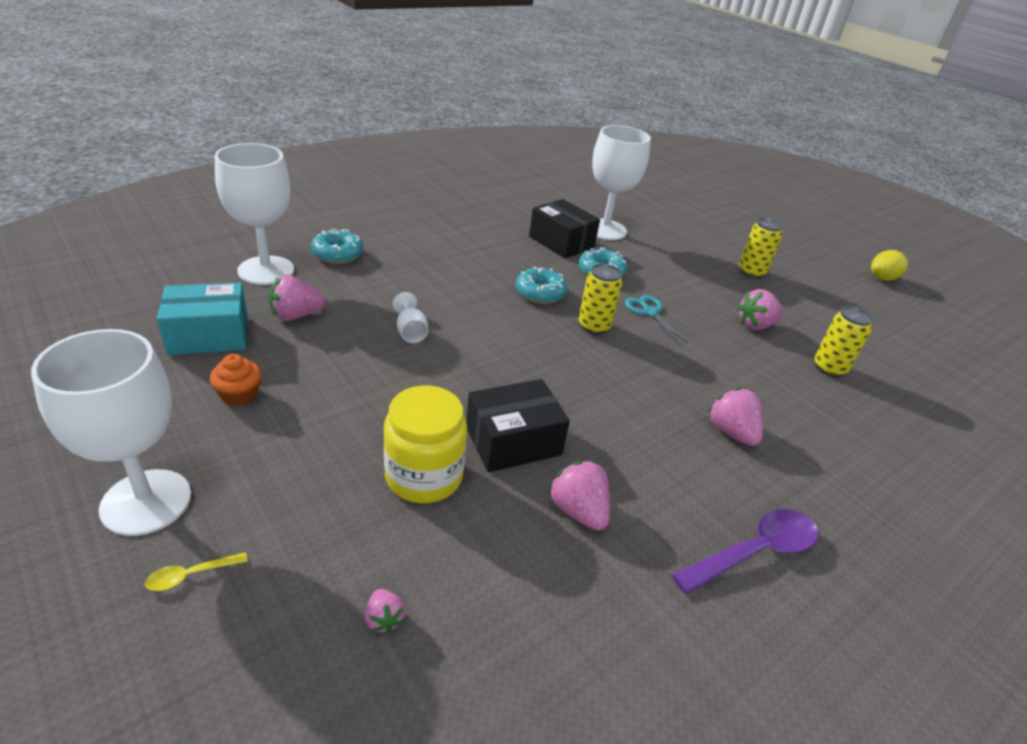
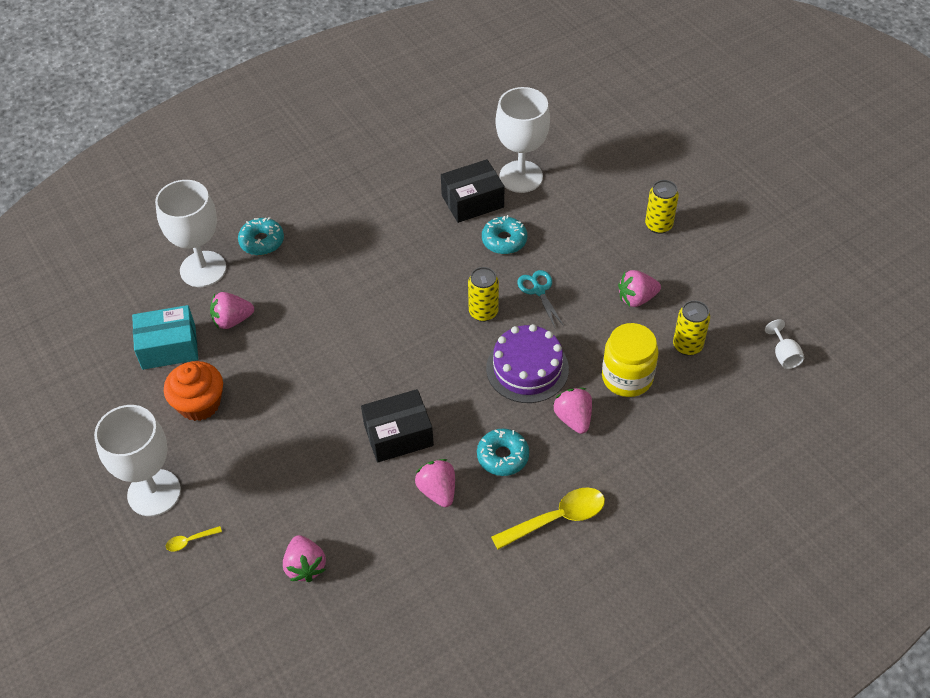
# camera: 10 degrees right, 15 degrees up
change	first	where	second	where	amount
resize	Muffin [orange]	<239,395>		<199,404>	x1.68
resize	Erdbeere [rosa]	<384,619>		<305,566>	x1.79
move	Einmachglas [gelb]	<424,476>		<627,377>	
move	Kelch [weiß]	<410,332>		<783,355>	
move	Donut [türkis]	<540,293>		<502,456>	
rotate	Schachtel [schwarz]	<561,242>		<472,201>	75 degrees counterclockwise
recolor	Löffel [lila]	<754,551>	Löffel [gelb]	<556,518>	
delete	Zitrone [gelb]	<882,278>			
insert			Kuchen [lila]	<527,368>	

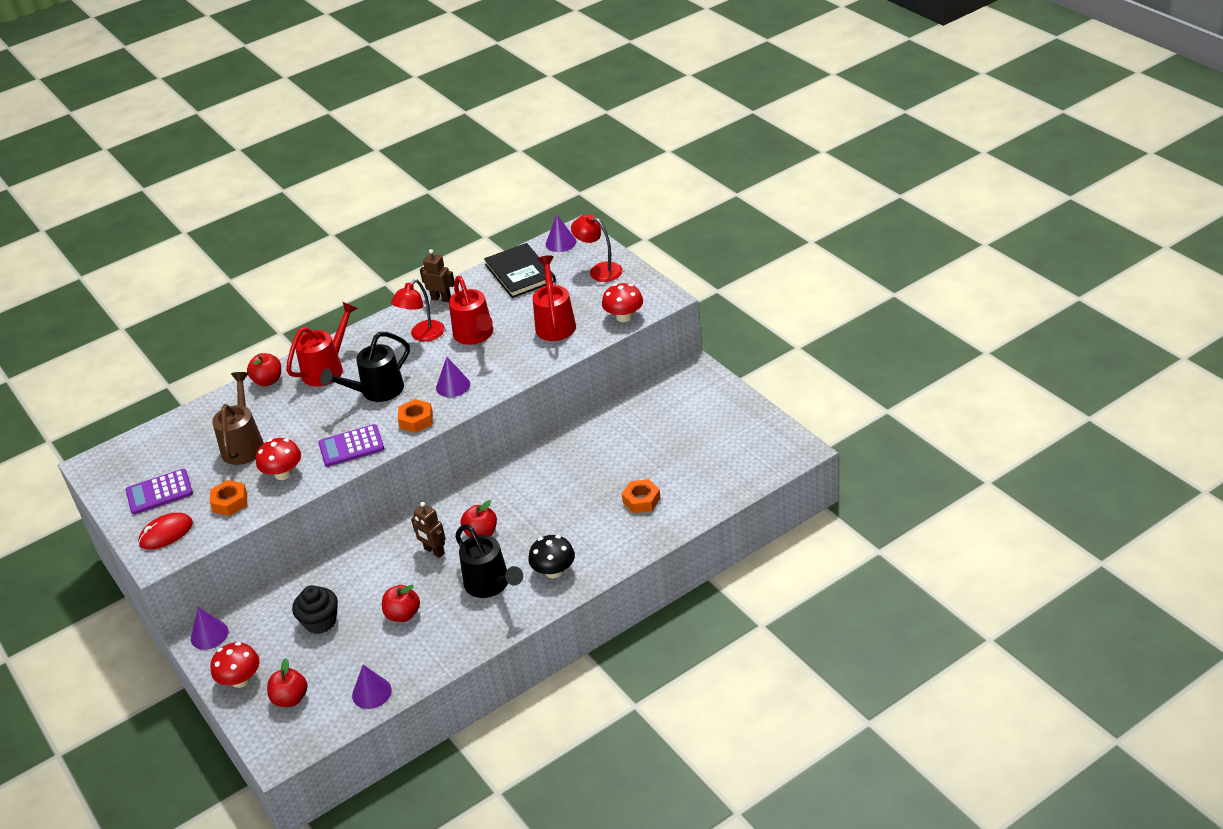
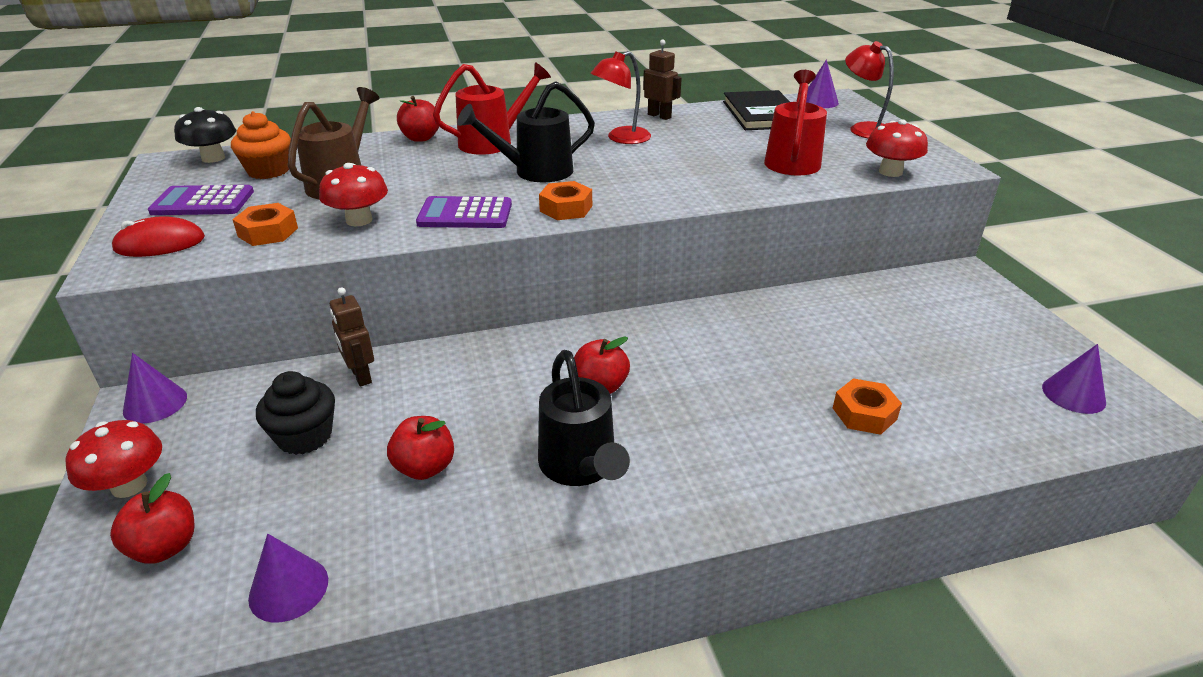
# camera: 15 degrees right, 5 degrees down
change	first	where	second	where	amount
move	Roboter [braun]	<434,551>		<361,376>	
move	Kegel [lila]	<453,386>		<1073,394>	
delete	Gießkanne [rot]	<475,335>			
move	Pilz [schwarz]	<554,571>		<213,158>	
insert			Muffin [orange]	<268,171>	

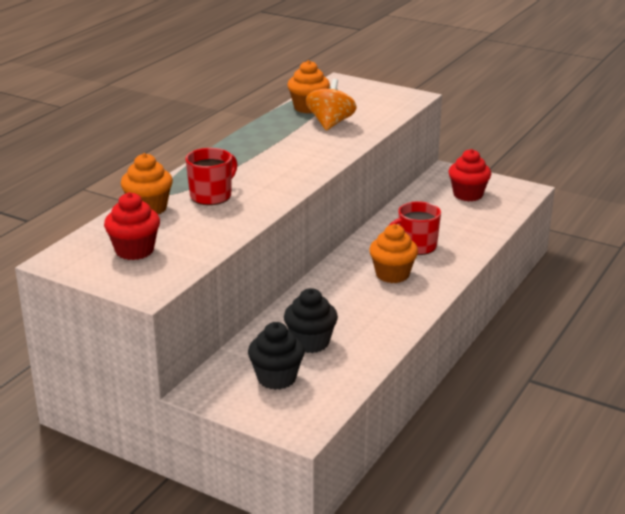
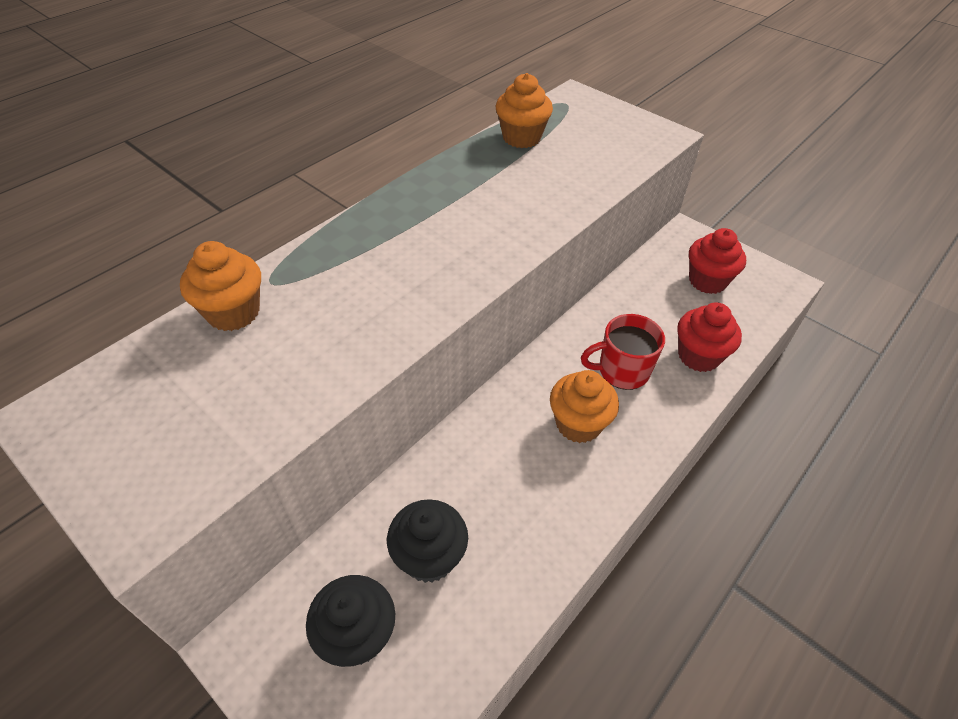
# camera: 10 degrees right, 20 degrees up
change	first	where	second	where	amount
move	Muffin [rot]	<134,250>		<698,356>	
delete	Tasse [rot]	<212,196>			
delete	Kreisel [orange]	<330,123>			

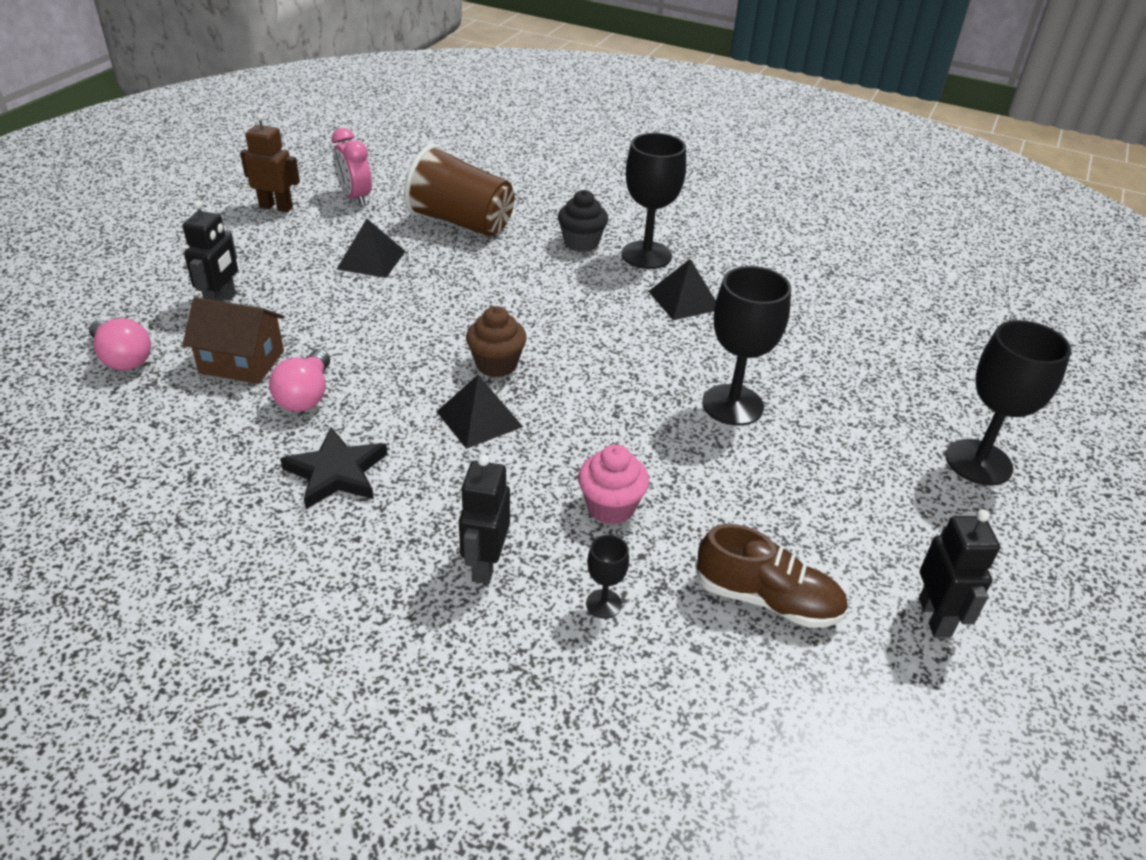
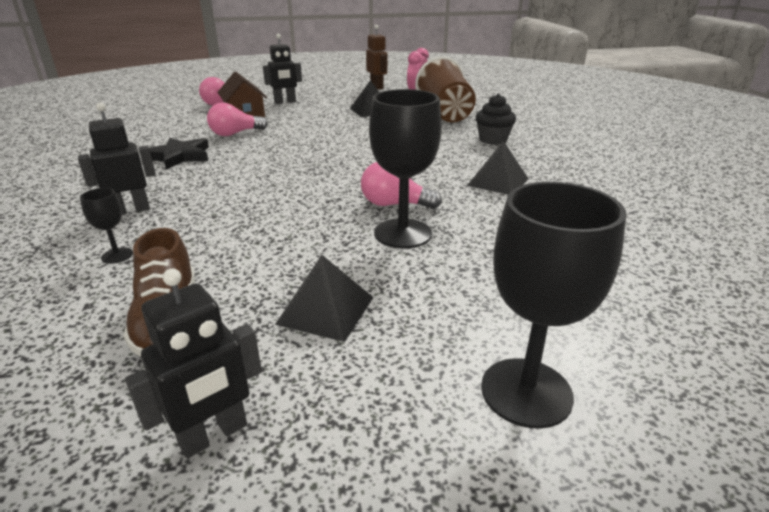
# camera: 55 degrees right, 10 degrees down
change	first	where	second	where	amount
move	Pyramide [schwarz]	<479,419>		<326,310>	
delete	Muffin [braun]	<496,364>			
delete	Muffin [rosa]	<610,507>			
delete	Kelch [schwarz]	<646,255>			
insert			Glühbirne [rosa]	<394,204>	

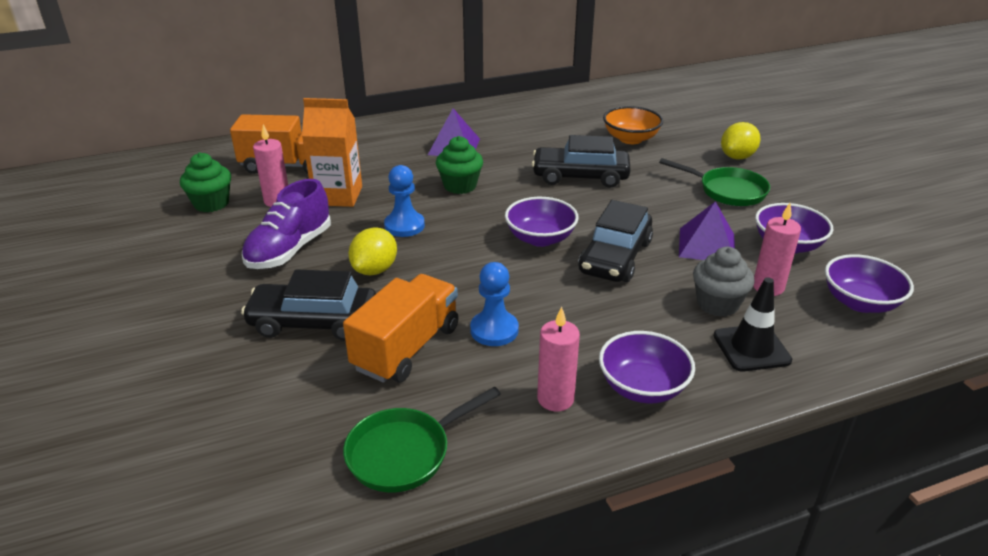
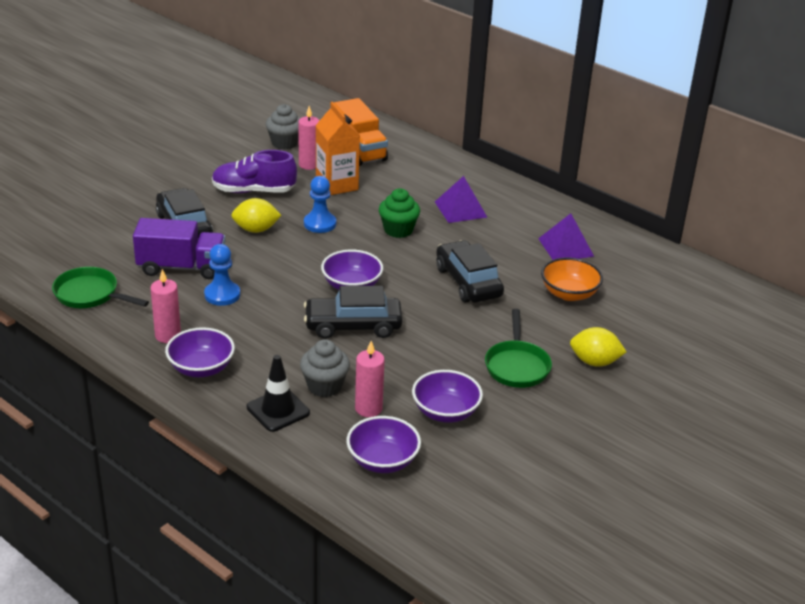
# camera: 60 degrees right, 0 degrees up
change	first	where	second	where	amount
recolor	Muffin [grün]	<211,203>	Muffin [grau]	<284,143>	
recolor	Lastwagen [orange]	<406,348>	Lastwagen [lila]	<181,267>	
move	Pyramide [lila]	<706,245>		<565,247>	

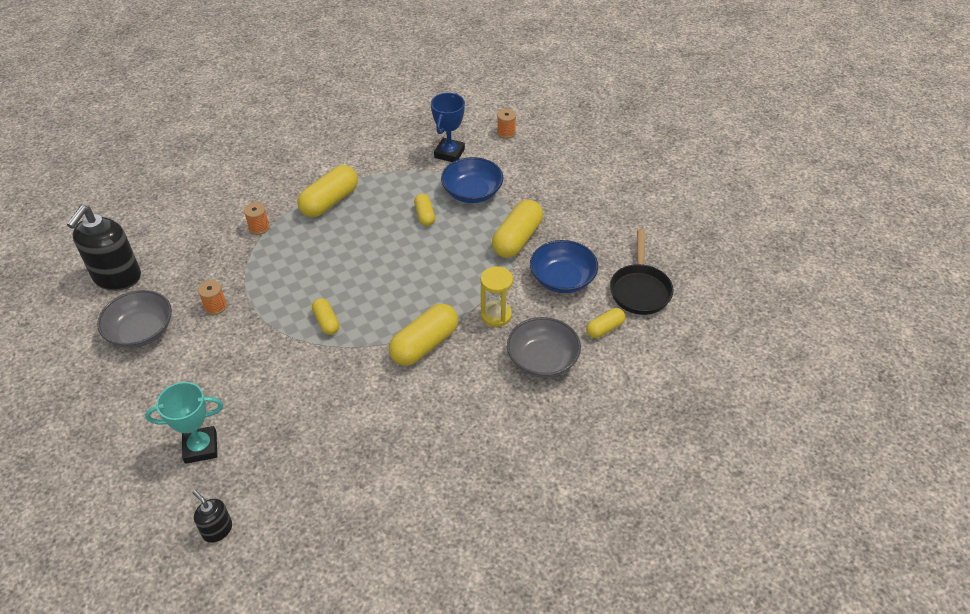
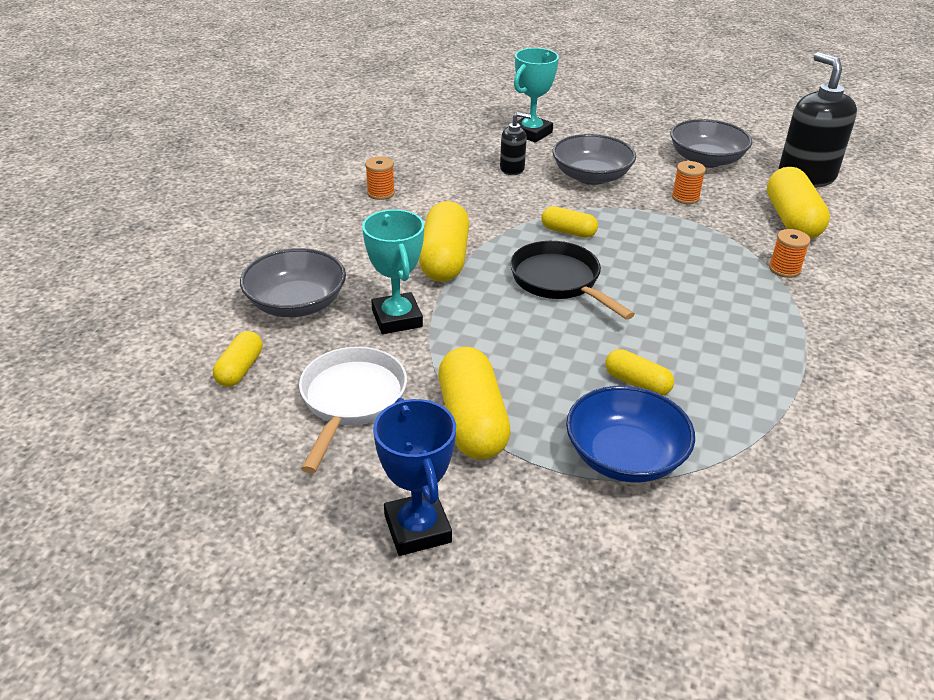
# camera: 140 degrees right, 10 degrees down
change	first	where	second	where	amount
move	Seifenspender [schwarz]	<217,530>		<512,169>	
move	Kapsel [gelb]	<329,201>		<792,220>	
move	Pokal [blau]	<449,153>		<417,529>	
replace	Sanduhr [gelb]	<496,315>	Pokal [türkis]	<397,318>	
move	Garnrolle [orange]	<506,133>		<381,193>	
replace	Schüssel [blau]	<562,279>	Pfanne [weiß]	<351,401>	
move	Pfanne [schwarz]	<640,289>		<559,281>	
insert			Schüssel [grau]	<591,176>	

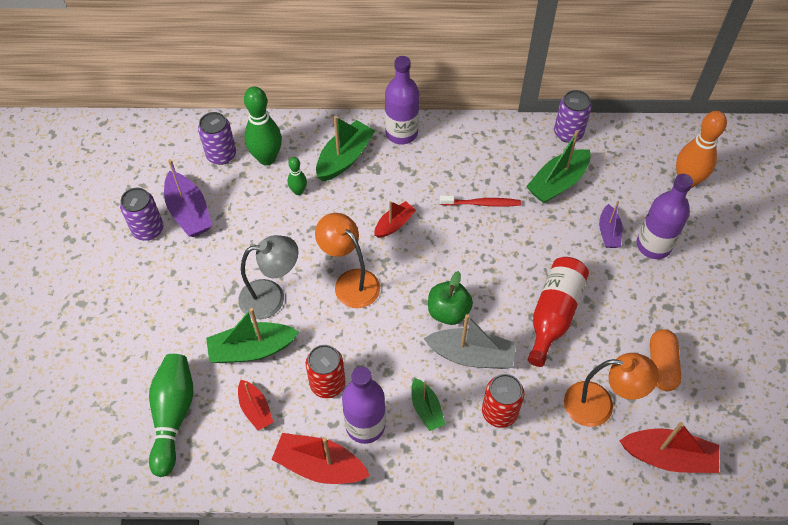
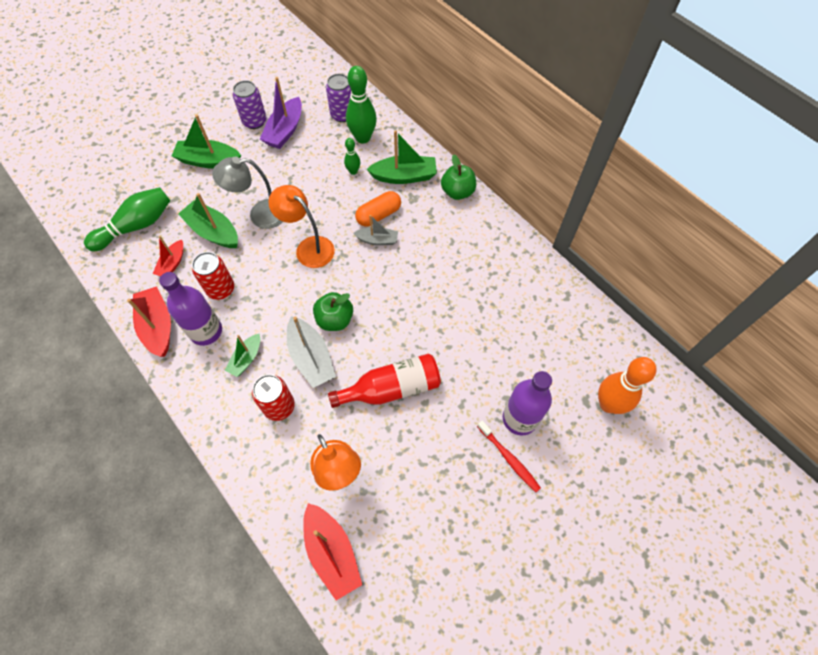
# camera: 50 degrees right, 5 degrees up
change	first	where	second	where	amount
rotate	Lampe [grau]	<271,297>		<260,215>	135 degrees clockwise
rotate	Lampe [orange]	<350,282>		<308,247>	60 degrees counterclockwise
recolor	Boot [rot]	<394,224>	Boot [grau]	<377,240>	
replace	Flasche [lila]	<401,133>	Apfel [grün]	<457,192>	
move	Zahnbürste [rot]	<482,203>		<509,458>	
move	Boot [grün]	<557,183>		<209,161>	
delete	Dose [lila]	<568,133>			
delete	Boot [lila]	<608,232>			
move	Kapsel [orange]	<661,365>		<379,215>	

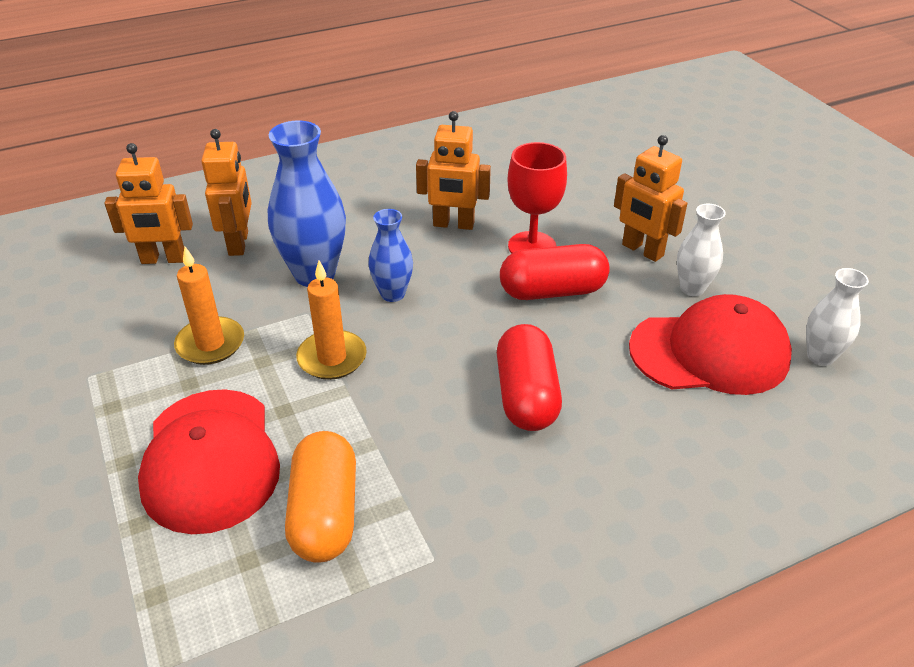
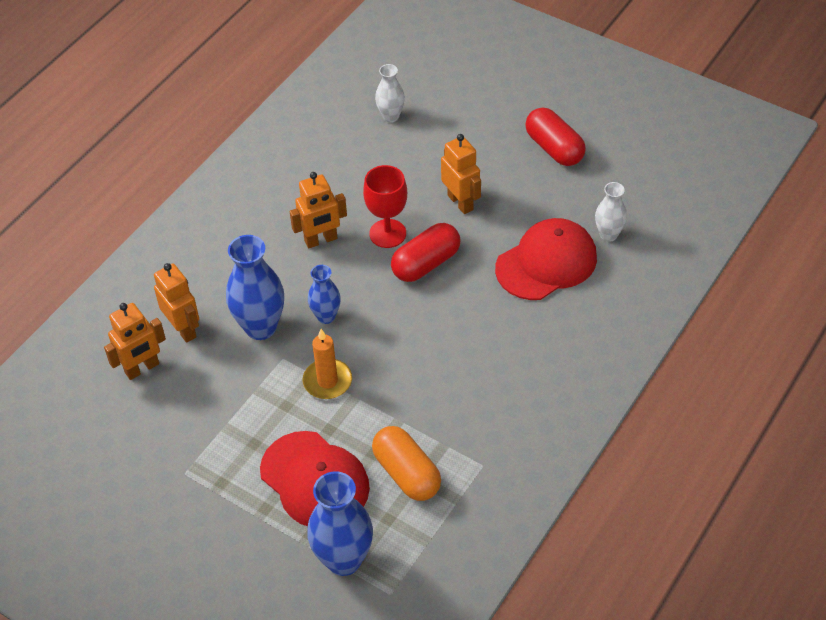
# camera: 30 degrees left, 10 degrees up
change	first	where	second	where	amount
delete	Kerze [orange]	<210,344>			
move	Kapsel [rot]	<526,395>		<554,148>	
rotate	Roboter [orange]	<642,250>		<460,202>	135 degrees counterclockwise
move	Vase [weiß]	<692,288>		<390,116>	
insert			Vase [blau]	<344,560>	

